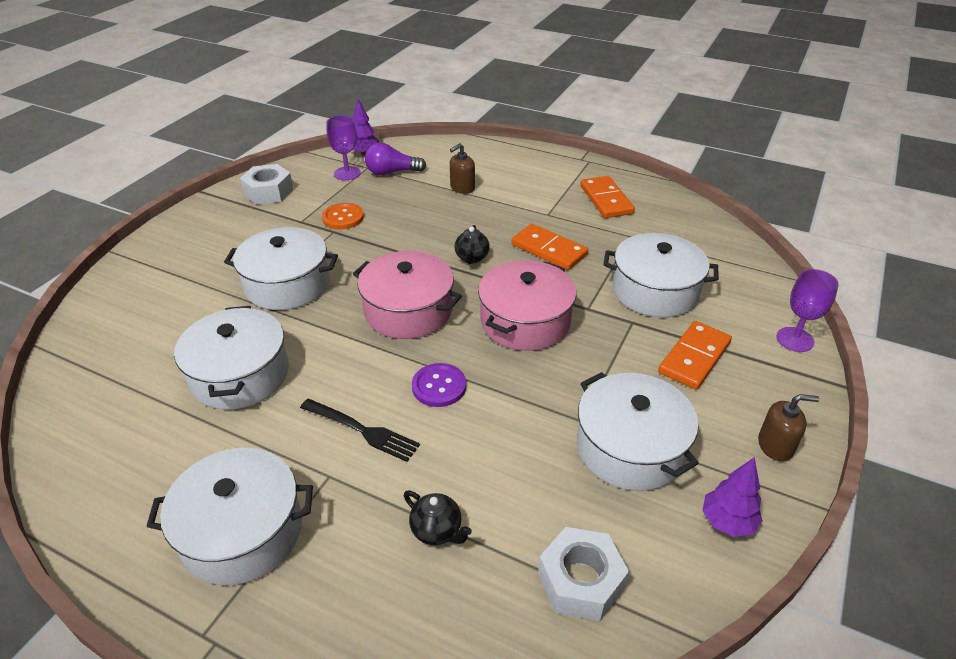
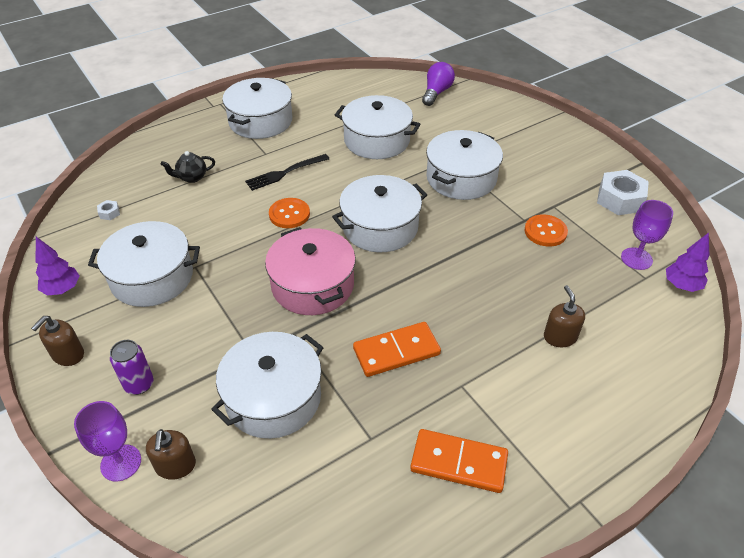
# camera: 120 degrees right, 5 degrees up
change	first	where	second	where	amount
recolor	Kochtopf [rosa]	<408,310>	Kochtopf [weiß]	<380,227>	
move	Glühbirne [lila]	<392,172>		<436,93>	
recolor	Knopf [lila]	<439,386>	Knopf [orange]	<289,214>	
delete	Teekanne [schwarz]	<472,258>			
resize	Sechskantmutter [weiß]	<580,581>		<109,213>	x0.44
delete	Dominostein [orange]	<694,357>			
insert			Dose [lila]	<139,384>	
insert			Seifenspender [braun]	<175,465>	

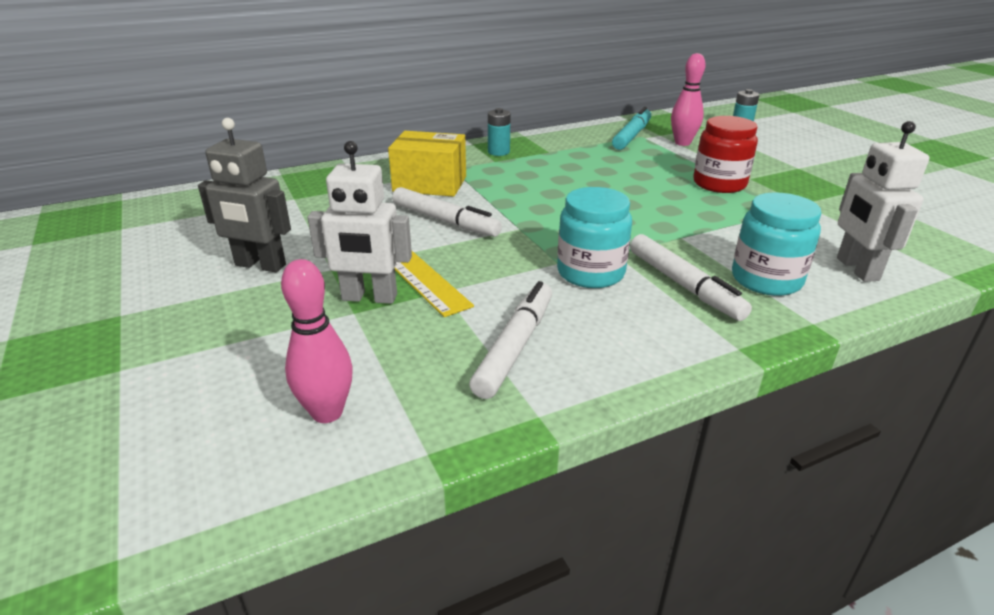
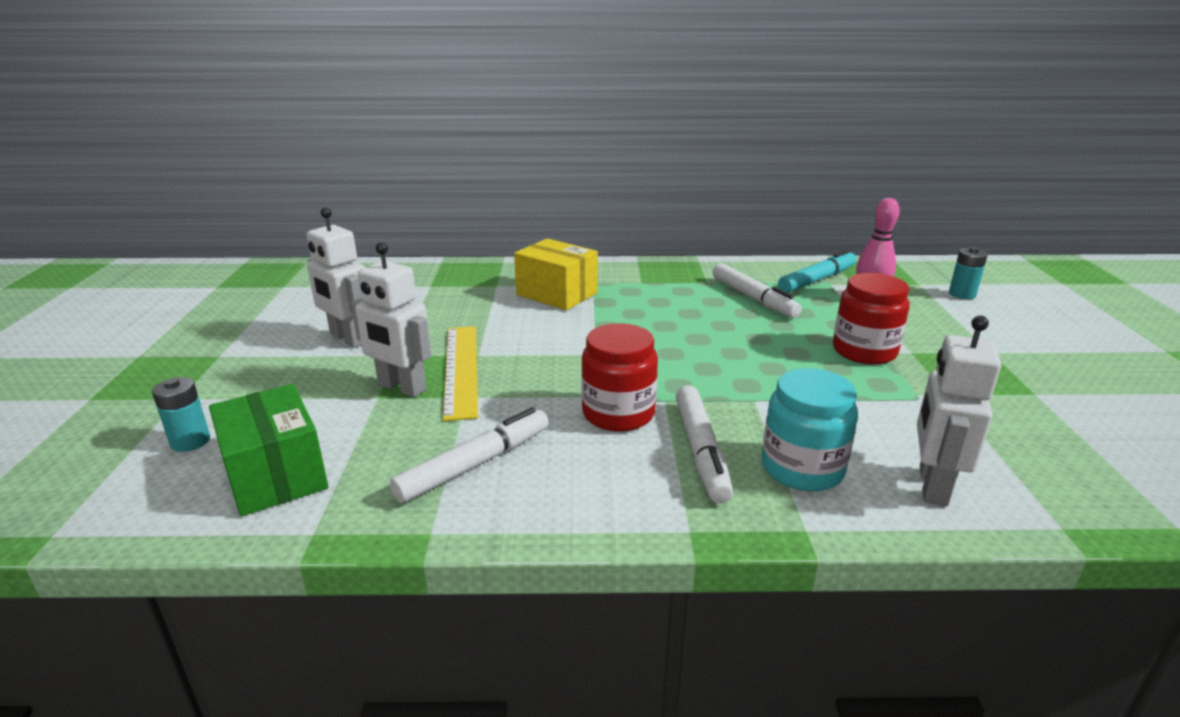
# camera: 25 degrees right, 5 degrees down
change	first	where	second	where	amount
recolor	Roboter [grau]	<260,265>	Roboter [weiß]	<348,339>	
replace	Bowlingkegel [rosa]	<327,412>	Schachtel [grün]	<276,475>	
move	Filzstift [weiß]	<445,221>		<753,298>	
move	Batterie [türkis]	<498,152>		<190,441>	
recolor	Einmachglas [türkis]	<590,273>	Einmachglas [rot]	<618,413>	

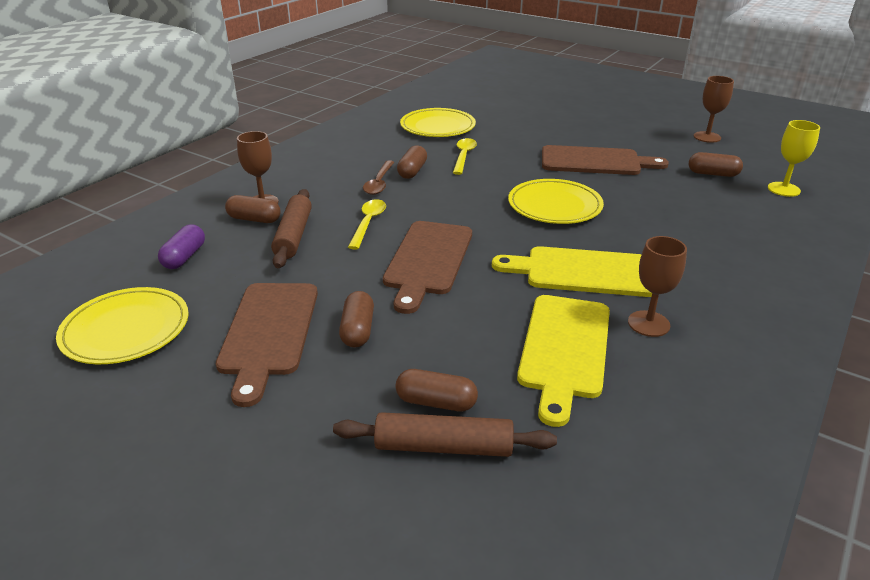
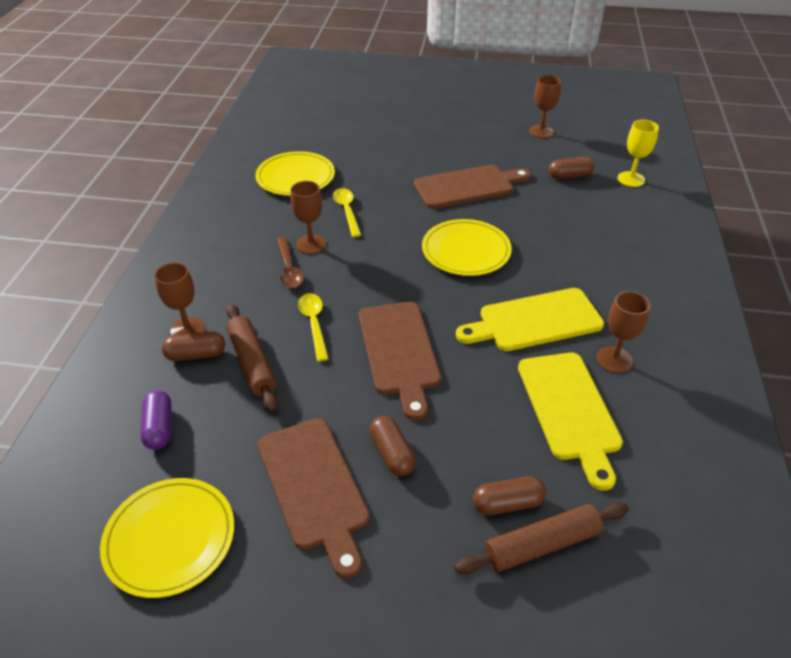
# camera: 25 degrees left, 10 degrees up
change	first	where	second	where	amount
replace	Kapsel [braun]	<412,171>	Kelch [braun]	<311,244>	

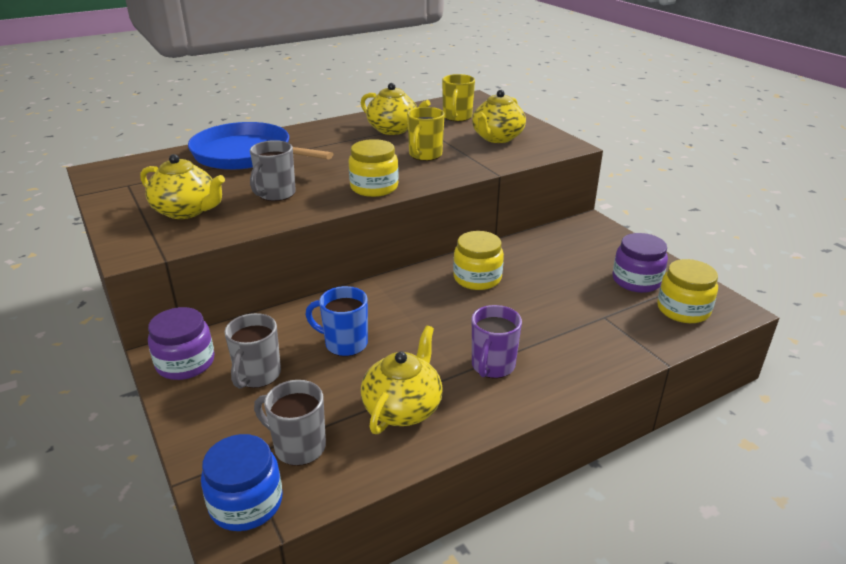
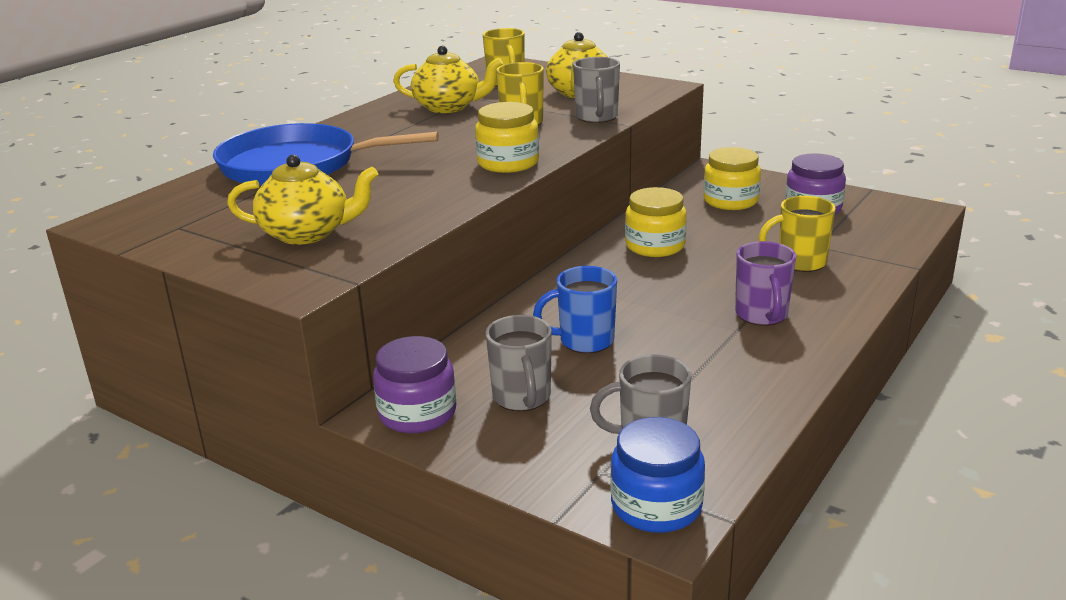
# camera: 25 degrees left, 5 degrees down
change	first	where	second	where	amount
move	Tasse [grau]	<275,194>		<596,117>	
delete	Teekanne [gelb]	<403,408>			
move	Einmachglas [gelb]	<683,310>		<730,201>	
insert			Tasse [gelb]	<799,262>	

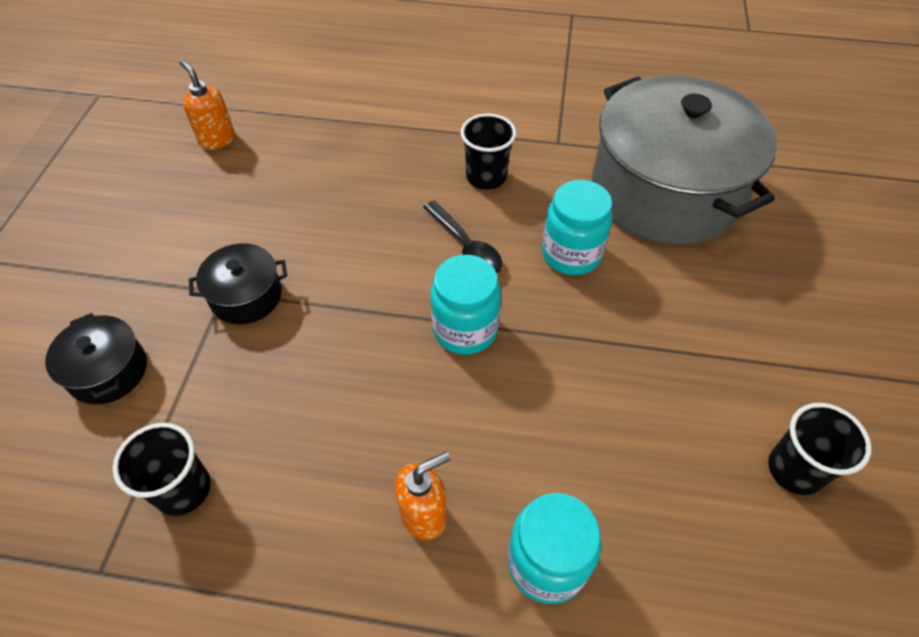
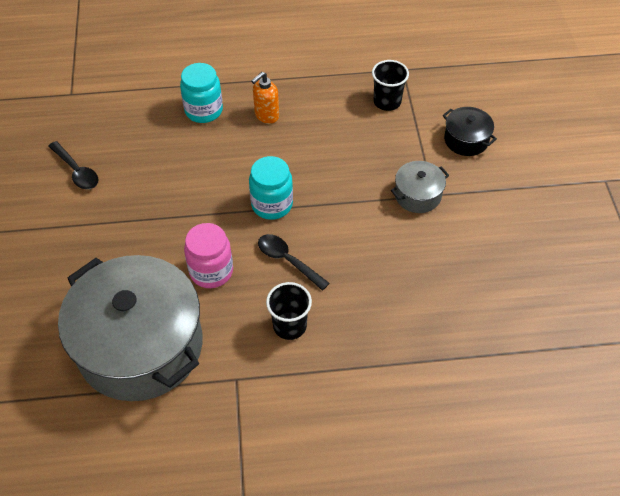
# camera: 165 degrees right, 0 degrees up
change	first	where	second	where	amount
delete	Seifenspender [orange]	<217,139>			
recolor	Kochtopf [schwarz]	<246,296>	Kochtopf [grau]	<417,195>	
recolor	Einmachglas [türkis]	<571,254>	Einmachglas [rosa]	<211,271>	
replace	Becher [schwarz]	<794,469>	Löffel [schwarz]	<77,171>	

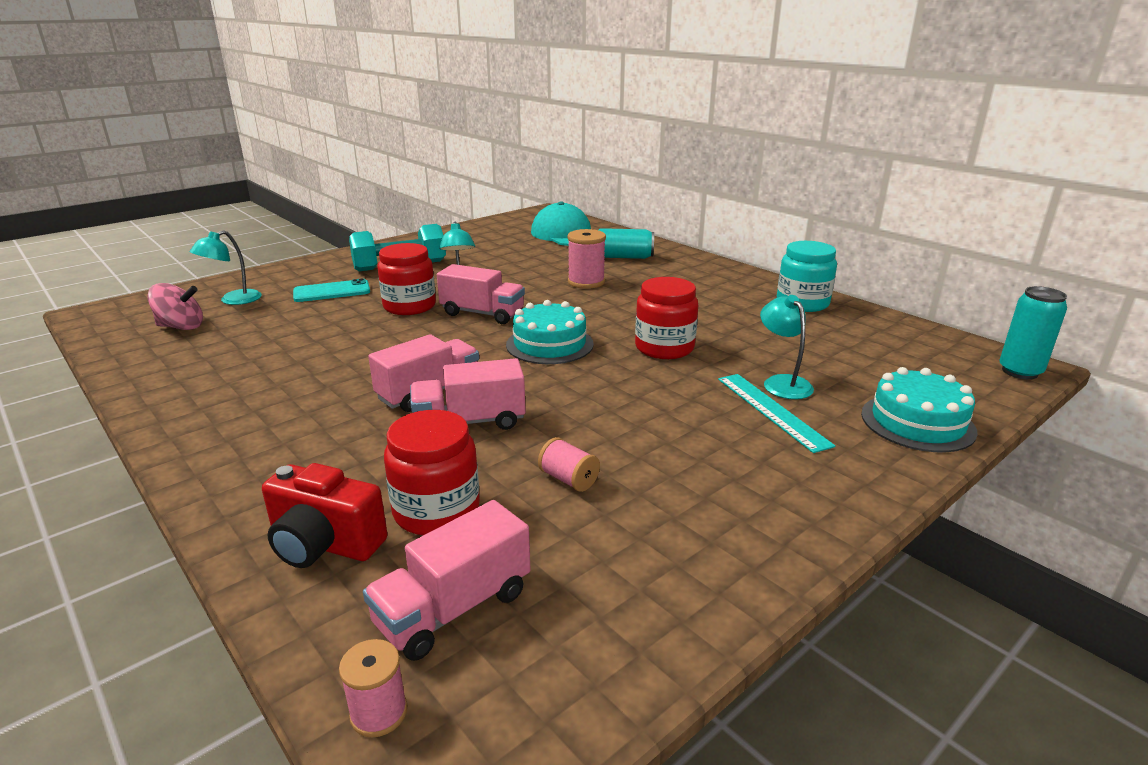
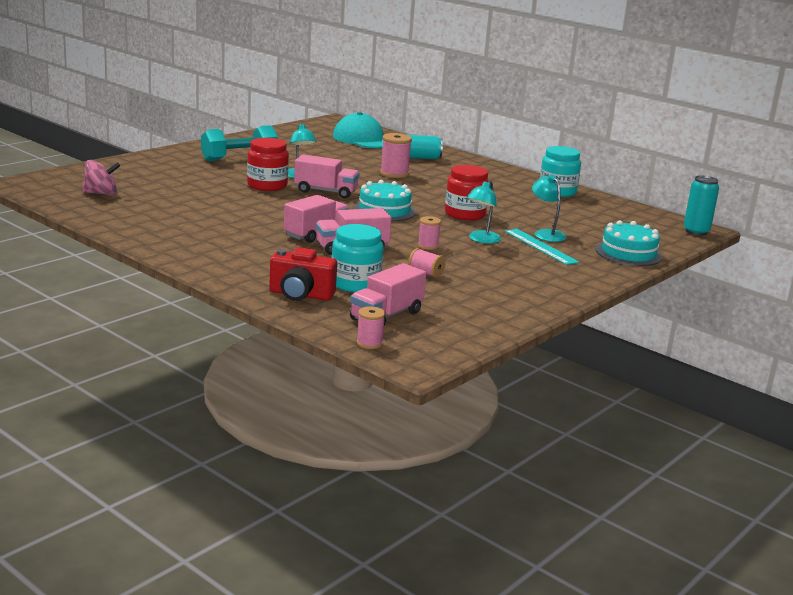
# camera: 10 degrees left, 5 degrees down
change	first	where	second	where	amount
move	Lampe [türkis]	<233,300>		<481,240>	
delete	Handy [türkis]	<332,291>			
recolor	Einmachglas [rot]	<436,511>	Einmachglas [türkis]	<355,284>	
insert			Garnrolle [rosa]	<428,246>	

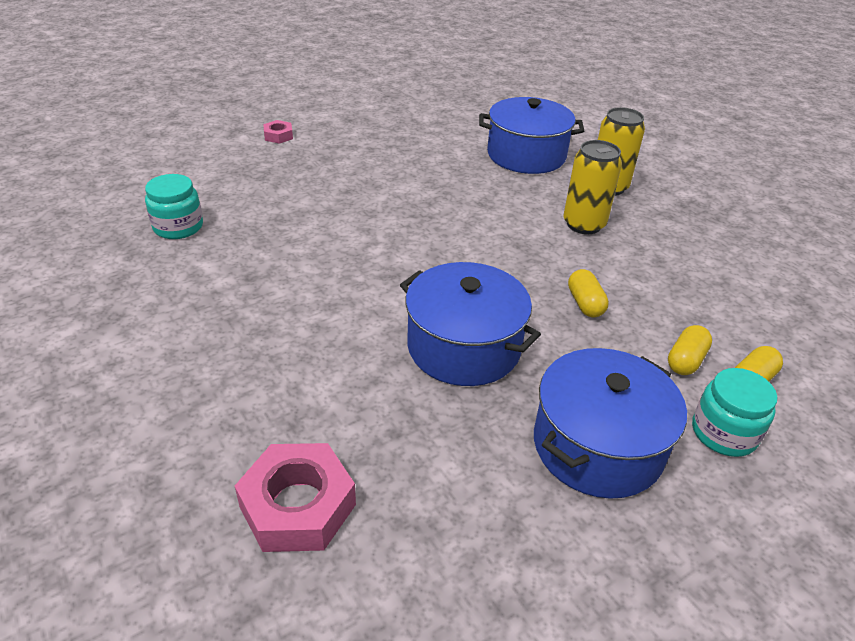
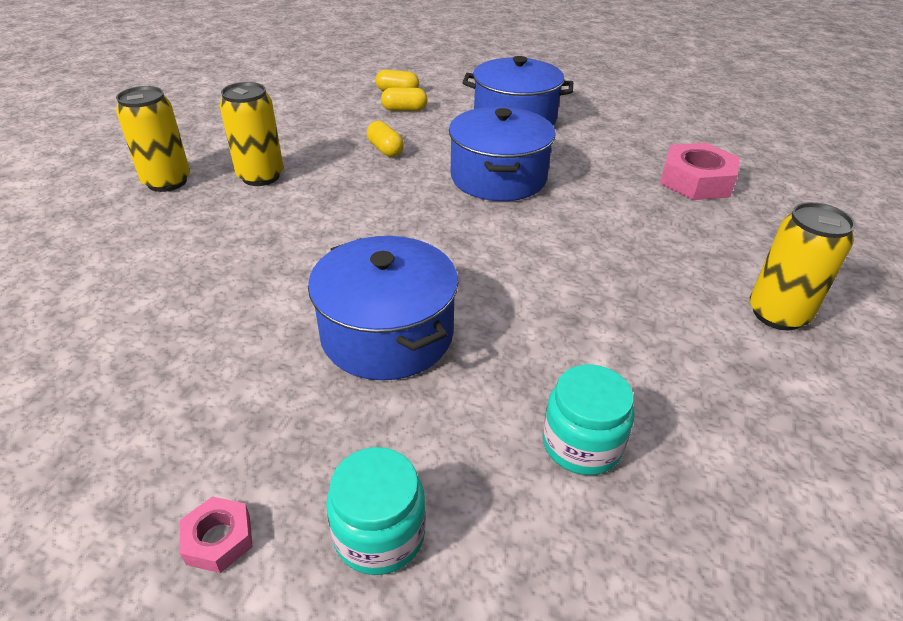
# camera: 125 degrees left, 0 degrees up
change	first	where	second	where	amount
move	Kochtopf [blau]	<526,155>		<387,334>	
rotate	Kapsel [gelb]	<585,303>		<385,149>	75 degrees counterclockwise
move	Einmachglas [türkis]	<724,433>		<379,534>	
insert			Dose [gelb]	<777,314>	

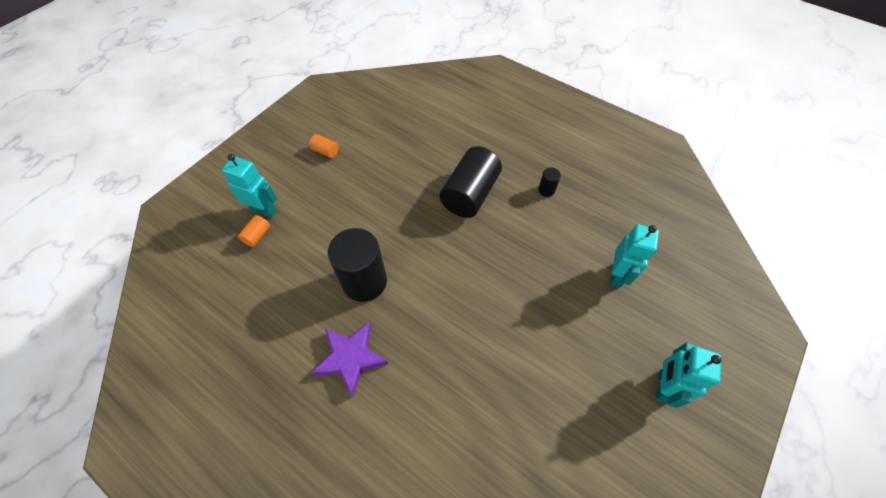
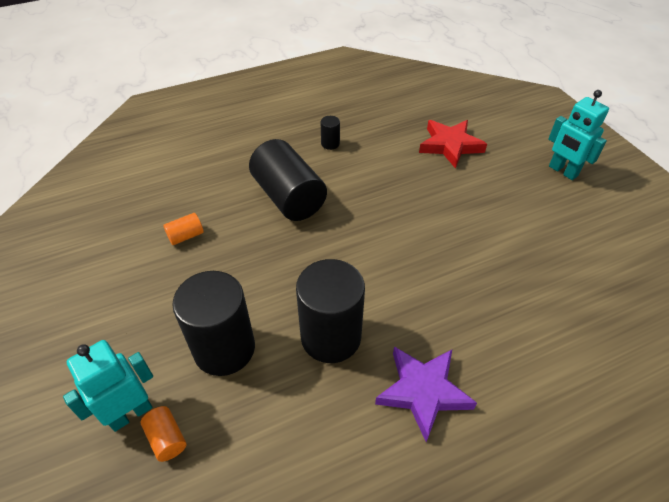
# camera: 60 degrees left, 10 degrees down
change	first	where	second	where	amount
move	Vollzylinder [orange]	<325,151>		<186,236>	
replace	Roboter [türkis]	<617,275>	Stern [rot]	<450,145>	
insert			Vollzylinder [schwarz]	<224,349>	

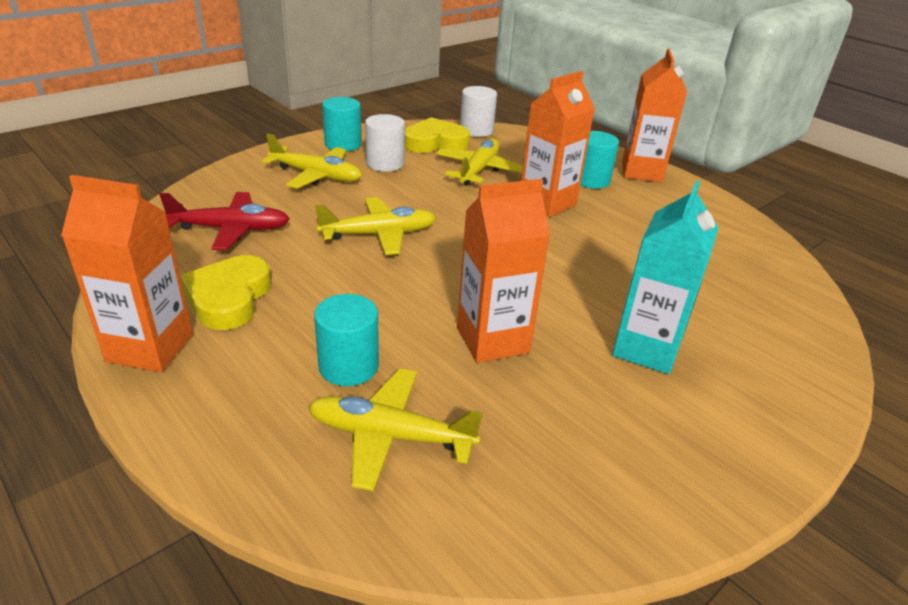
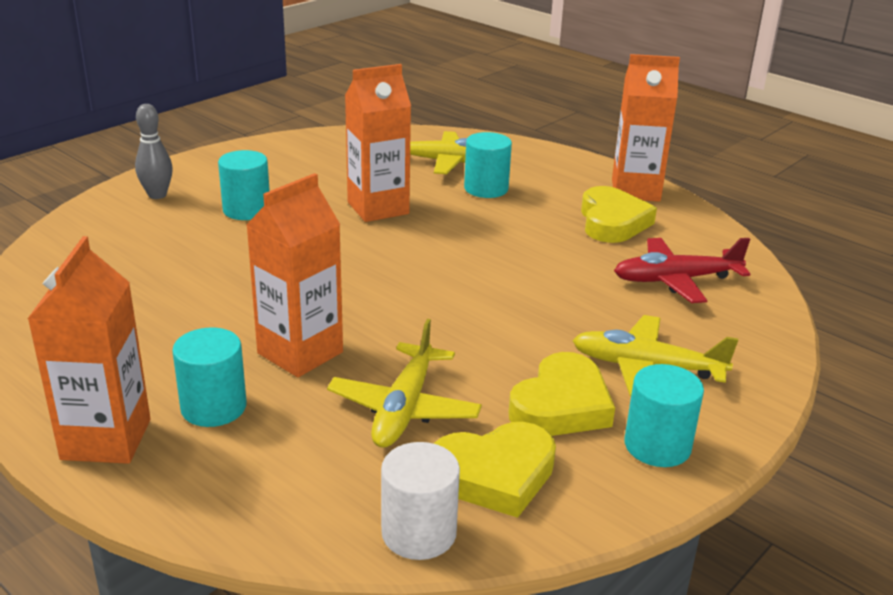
# camera: 175 degrees right, 5 degrees down
change	first	where	second	where	amount
delete	Flugzeug [gelb]	<379,234>			
replace	Vollzylinder [weiß]	<385,163>	Herz [gelb]	<561,405>	
replace	Getränkekarton [türkis]	<646,349>	Vollzylinder [türkis]	<246,210>	
insert			Bowlingkegel [grau]	<157,195>	

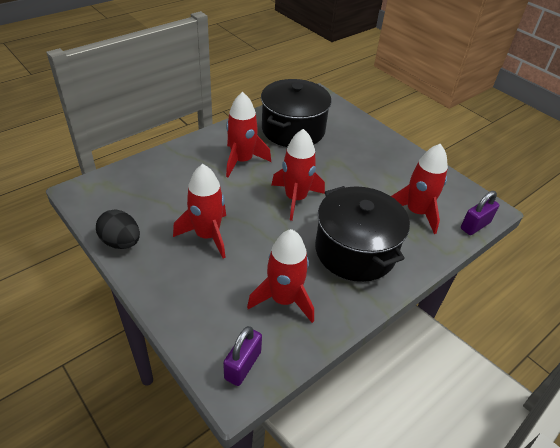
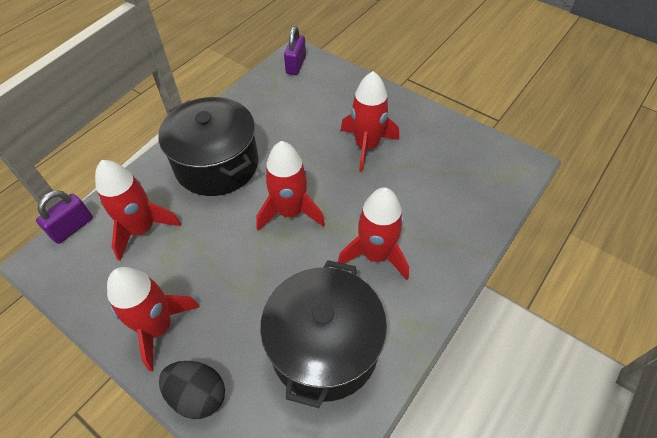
# camera: 170 degrees right, 10 degrees up
change	first	where	second	where	amount
move	Ei [schwarz]	<121,242>		<198,395>	
move	Rakete [rot]	<284,299>		<158,327>	

